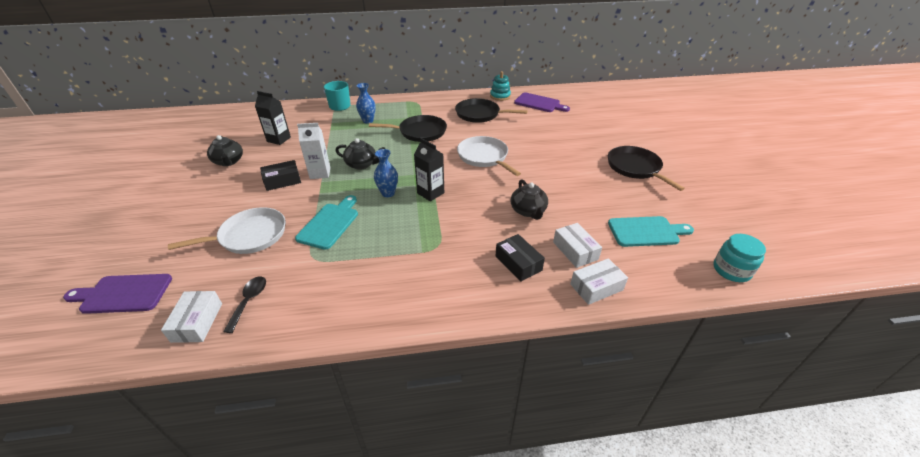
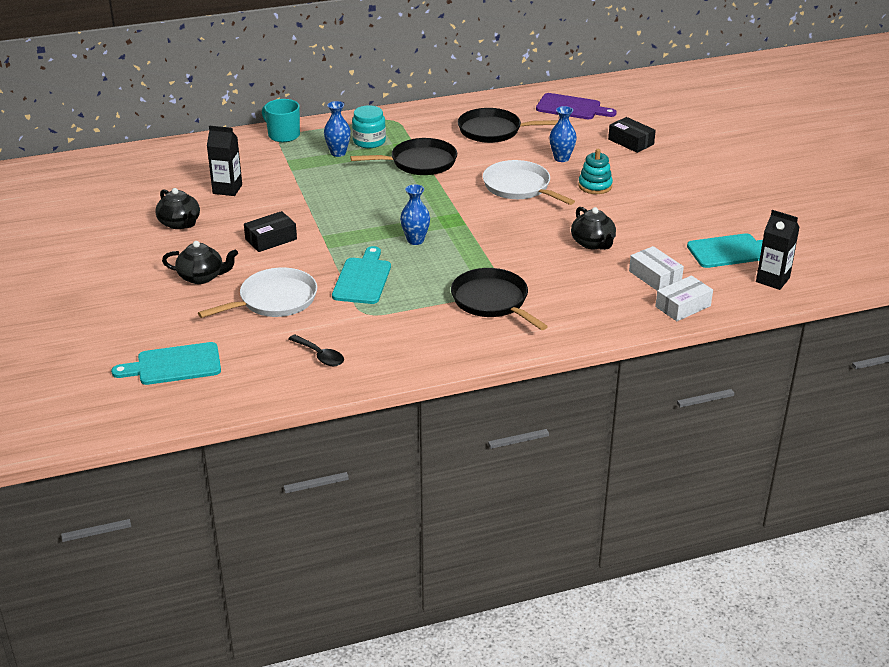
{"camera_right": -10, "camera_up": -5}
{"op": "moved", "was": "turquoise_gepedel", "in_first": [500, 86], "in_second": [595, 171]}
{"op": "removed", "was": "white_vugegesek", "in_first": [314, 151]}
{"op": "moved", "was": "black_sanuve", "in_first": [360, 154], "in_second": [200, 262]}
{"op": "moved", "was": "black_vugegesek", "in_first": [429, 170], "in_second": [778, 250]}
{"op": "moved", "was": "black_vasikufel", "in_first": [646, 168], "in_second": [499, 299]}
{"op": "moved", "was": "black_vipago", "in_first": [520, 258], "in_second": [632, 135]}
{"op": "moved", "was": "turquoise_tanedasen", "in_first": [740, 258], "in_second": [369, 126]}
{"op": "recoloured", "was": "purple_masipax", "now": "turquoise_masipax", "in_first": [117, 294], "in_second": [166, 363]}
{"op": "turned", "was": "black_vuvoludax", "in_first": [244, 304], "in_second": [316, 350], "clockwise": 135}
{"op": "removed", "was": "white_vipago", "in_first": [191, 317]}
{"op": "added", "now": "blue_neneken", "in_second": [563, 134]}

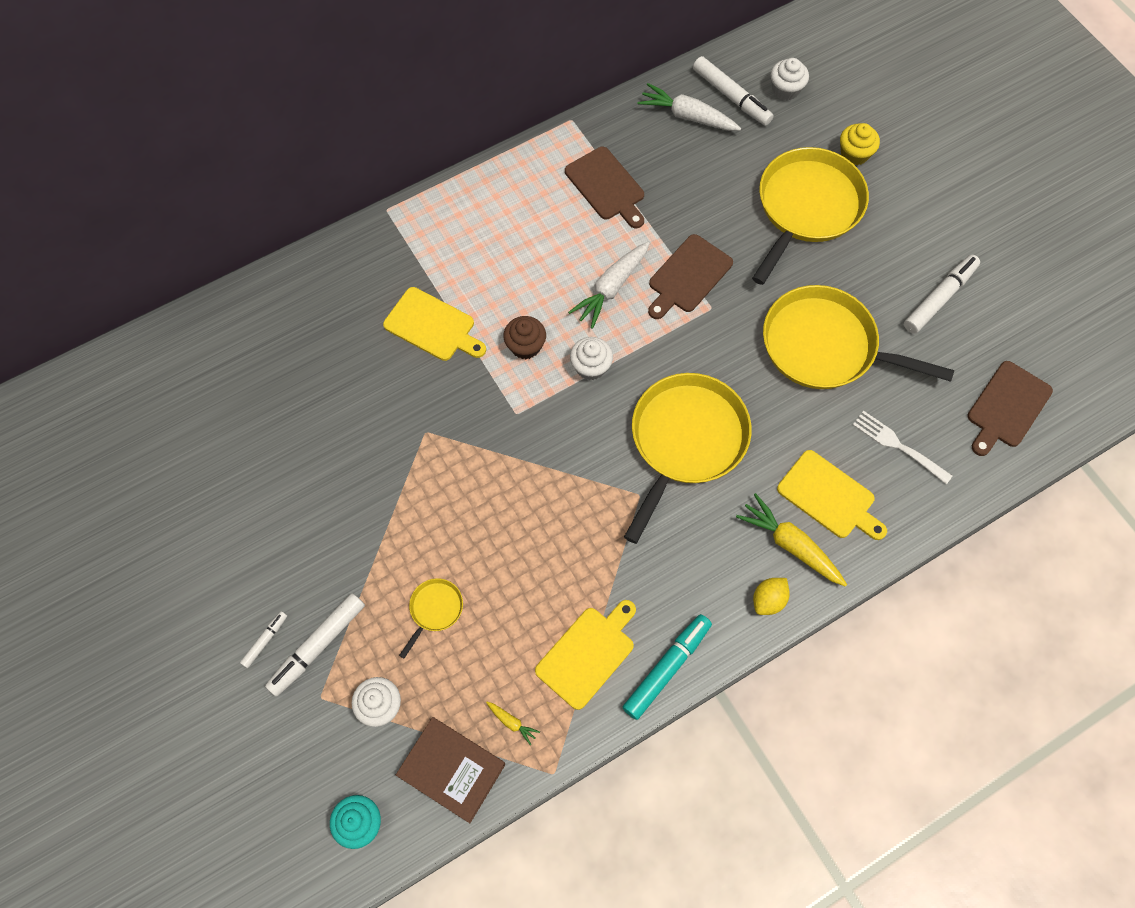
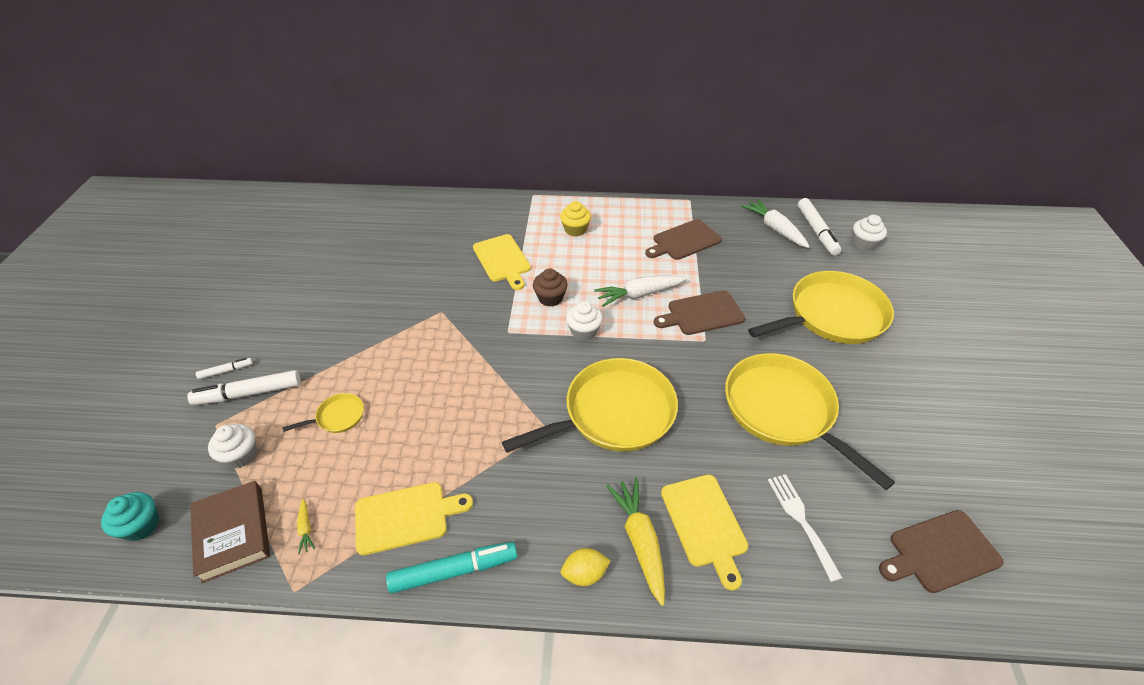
{"camera_right": 35, "camera_up": -20}
{"op": "moved", "was": "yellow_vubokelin", "in_first": [860, 144], "in_second": [575, 219]}
{"op": "turned", "was": "brown_masipax", "in_first": [604, 187], "in_second": [683, 239], "clockwise": 60}
{"op": "removed", "was": "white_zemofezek", "in_first": [942, 294]}

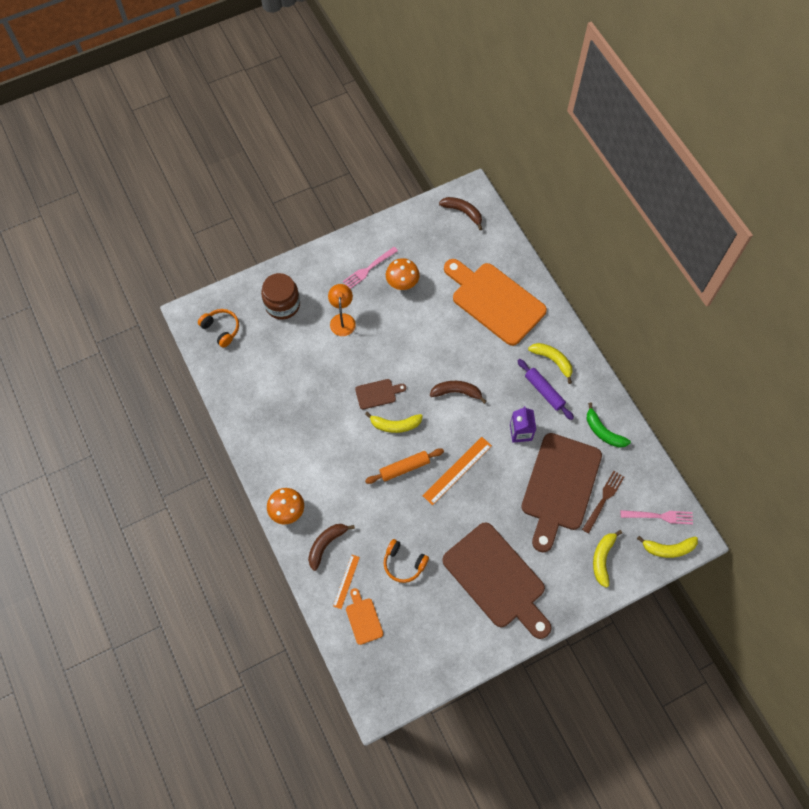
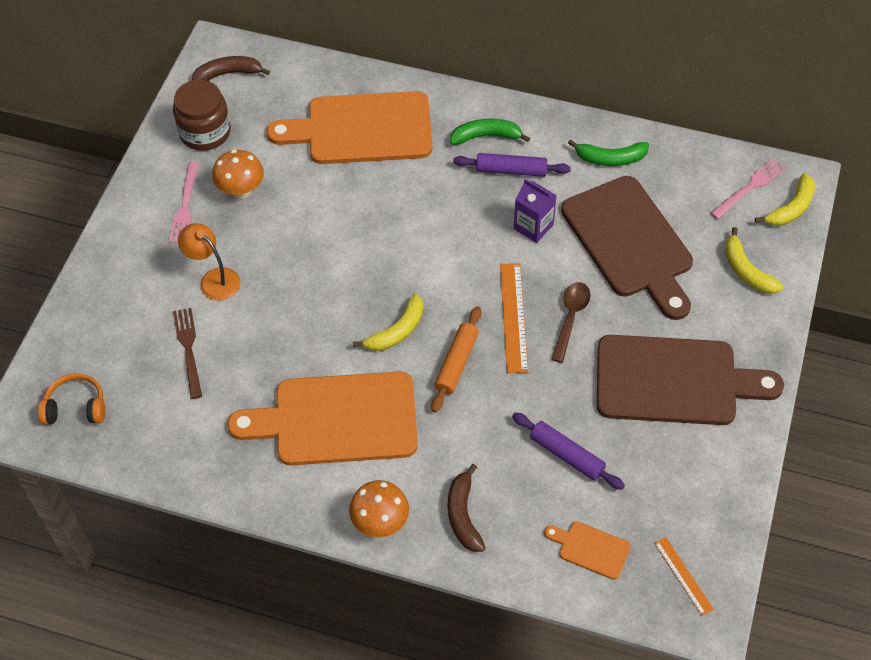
{"camera_right": -45, "camera_up": -10}
{"op": "moved", "was": "brown_tanedasen", "in_first": [280, 296], "in_second": [202, 115]}
{"op": "recoloured", "was": "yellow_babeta", "now": "green_babeta", "in_first": [550, 363], "in_second": [490, 132]}
{"op": "removed", "was": "brown_masipax", "in_first": [380, 394]}
{"op": "removed", "was": "brown_babeta", "in_first": [458, 392]}
{"op": "moved", "was": "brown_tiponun", "in_first": [603, 502], "in_second": [187, 353]}
{"op": "replaced", "was": "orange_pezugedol", "now": "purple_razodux", "in_first": [406, 561], "in_second": [568, 451]}
{"op": "moved", "was": "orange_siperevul", "in_first": [346, 582], "in_second": [684, 576]}
{"op": "added", "now": "brown_vuvoludax", "in_second": [571, 322]}
{"op": "added", "now": "orange_masipax", "in_second": [322, 418]}

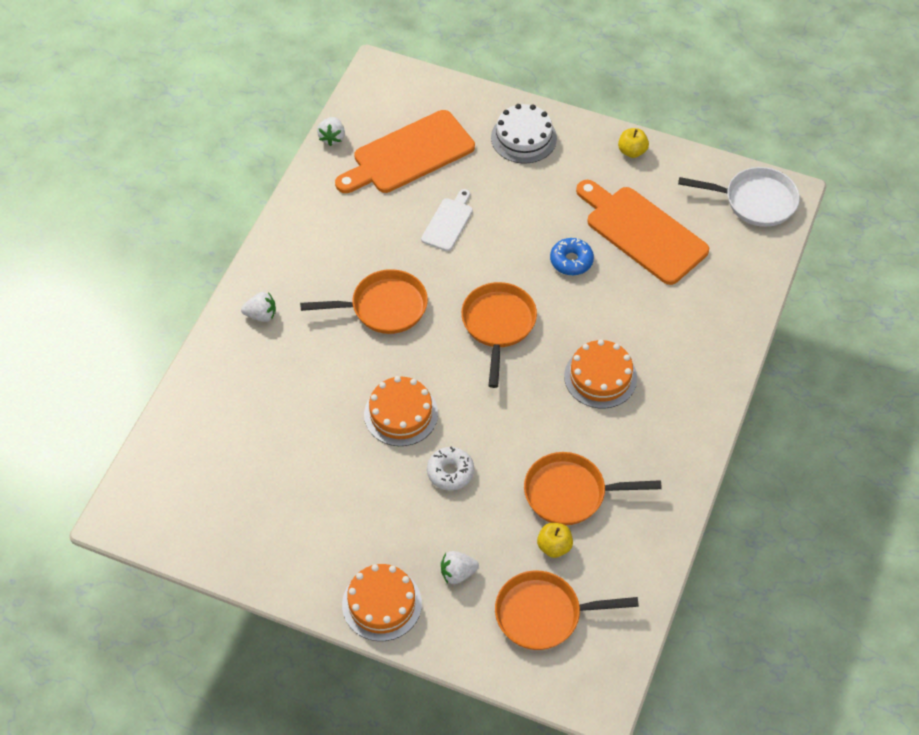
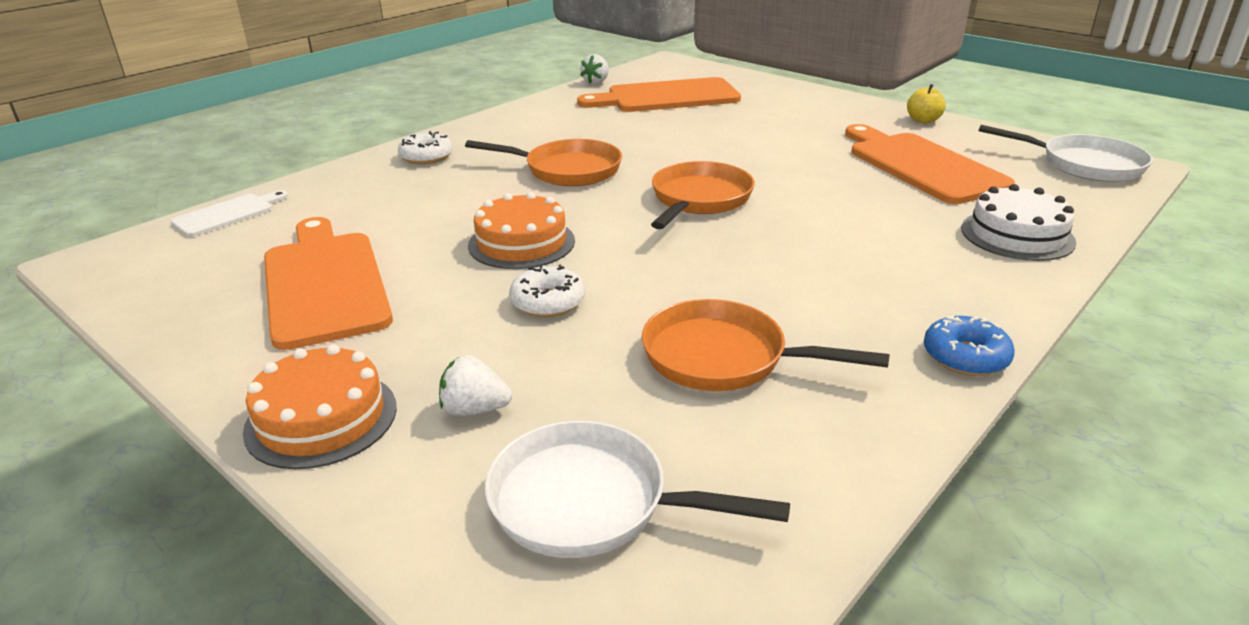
{"camera_right": 20, "camera_up": -25}
{"op": "moved", "was": "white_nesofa", "in_first": [524, 133], "in_second": [1018, 222]}
{"op": "moved", "was": "white_masipax", "in_first": [447, 220], "in_second": [230, 213]}
{"op": "moved", "was": "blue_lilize", "in_first": [572, 256], "in_second": [969, 345]}
{"op": "replaced", "was": "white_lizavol", "now": "white_lilize", "in_first": [258, 307], "in_second": [425, 147]}
{"op": "removed", "was": "orange_nesofa", "in_first": [600, 374]}
{"op": "removed", "was": "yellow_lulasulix", "in_first": [555, 540]}
{"op": "recoloured", "was": "orange_vasikufel", "now": "white_vasikufel", "in_first": [567, 610], "in_second": [637, 489]}
{"op": "added", "now": "orange_masipax", "in_second": [328, 283]}

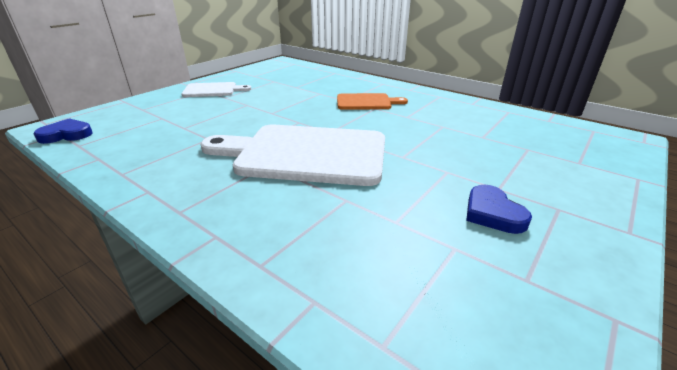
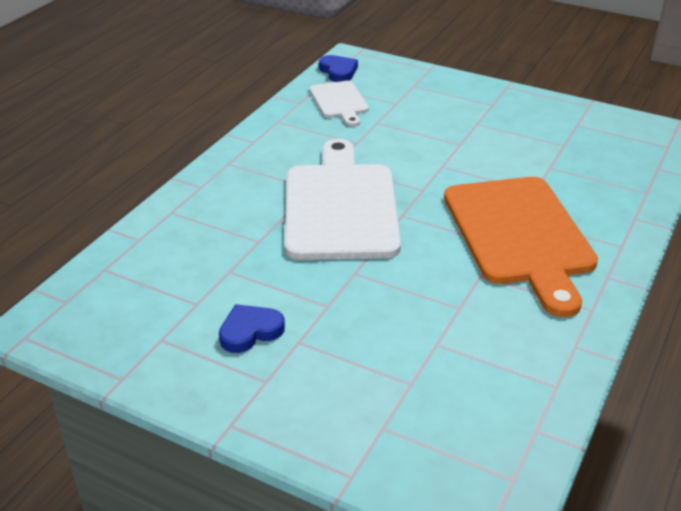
{"camera_right": 80, "camera_up": 5}
{"op": "moved", "was": "white_masipax", "in_first": [216, 89], "in_second": [339, 104]}
{"op": "resized", "was": "orange_masipax", "in_first": [372, 101], "in_second": [521, 247], "ratio": 1.97}

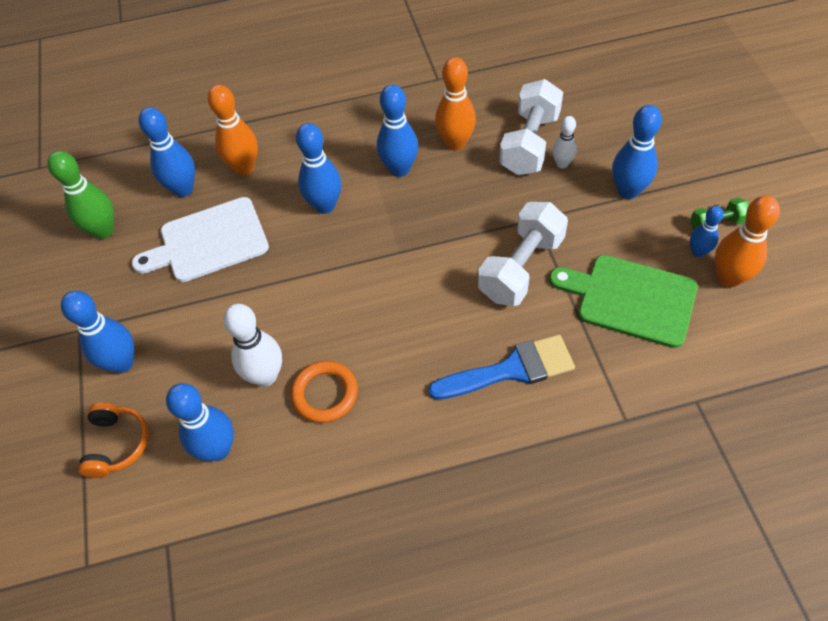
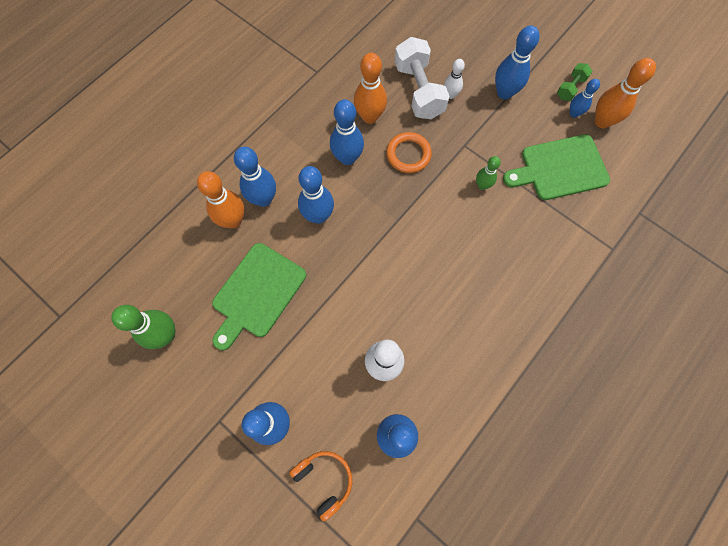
{"camera_right": -40, "camera_up": 15}
{"op": "moved", "was": "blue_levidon", "in_first": [167, 152], "in_second": [255, 177]}
{"op": "recoloured", "was": "white_masipax", "now": "green_masipax", "in_first": [200, 239], "in_second": [259, 296]}
{"op": "replaced", "was": "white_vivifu", "now": "green_levidon", "in_first": [523, 254], "in_second": [488, 173]}
{"op": "removed", "was": "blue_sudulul", "in_first": [501, 367]}
{"op": "moved", "was": "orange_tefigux", "in_first": [324, 392], "in_second": [409, 152]}

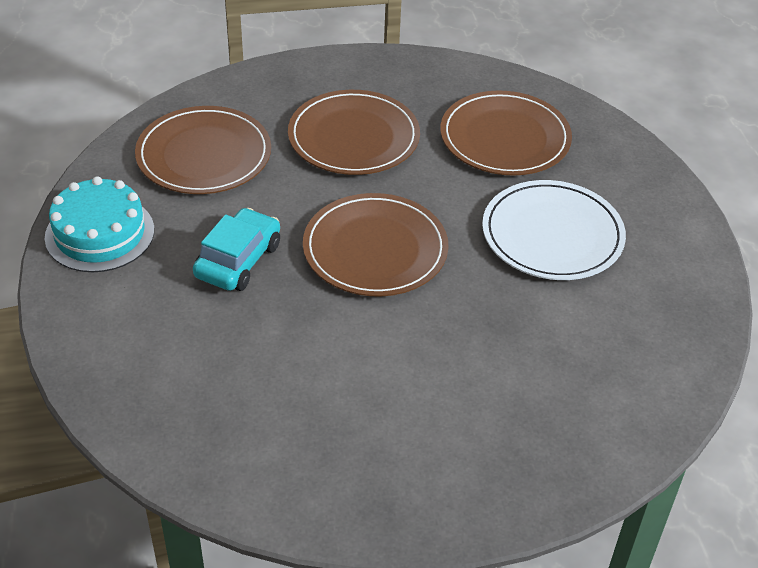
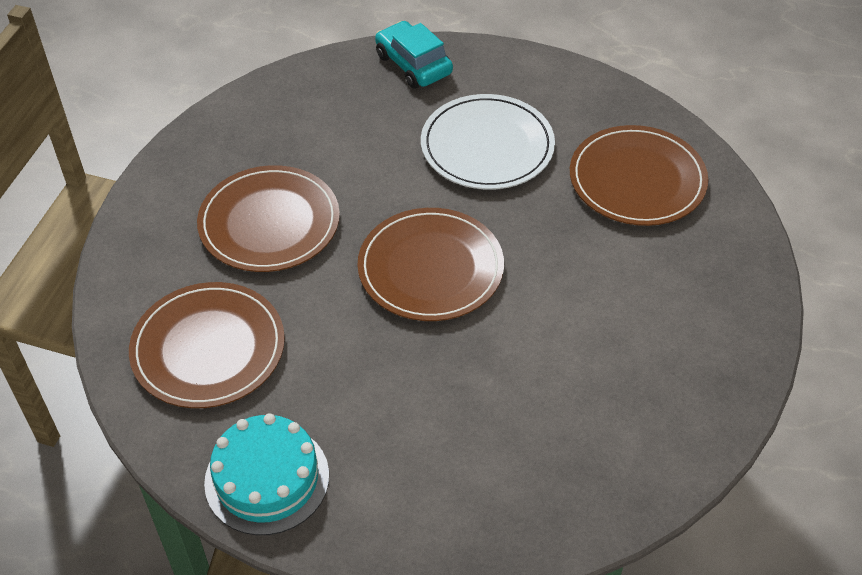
{"camera_right": -60, "camera_up": 5}
{"op": "moved", "was": "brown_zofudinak", "in_first": [506, 133], "in_second": [639, 175]}
{"op": "moved", "was": "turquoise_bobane", "in_first": [236, 249], "in_second": [414, 54]}

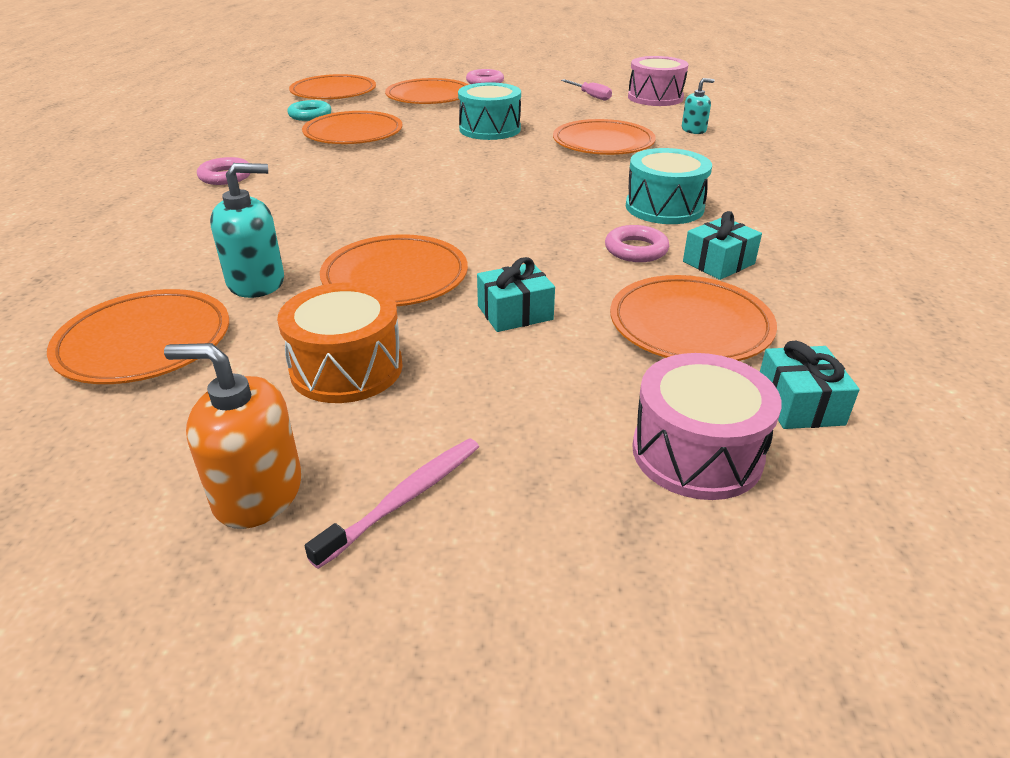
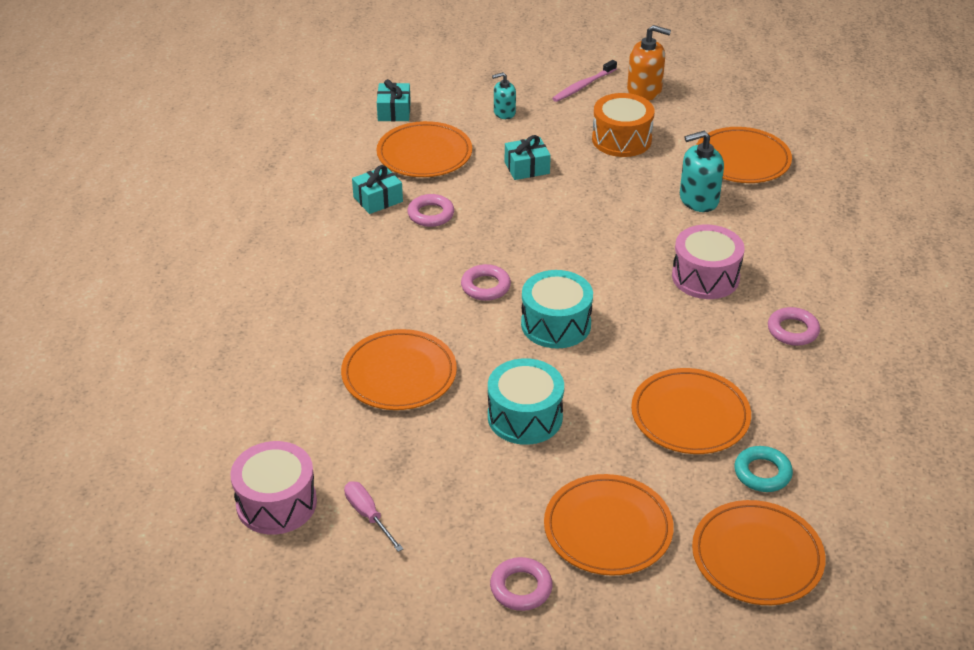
{"camera_right": -175, "camera_up": 5}
{"op": "moved", "was": "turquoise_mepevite", "in_first": [698, 106], "in_second": [504, 95]}
{"op": "moved", "was": "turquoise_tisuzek", "in_first": [669, 186], "in_second": [557, 309]}
{"op": "removed", "was": "orange_zofudinak", "in_first": [394, 270]}
{"op": "moved", "was": "pink_tisuzek", "in_first": [707, 426], "in_second": [708, 262]}
{"op": "added", "now": "pink_tefigux", "in_second": [486, 282]}

